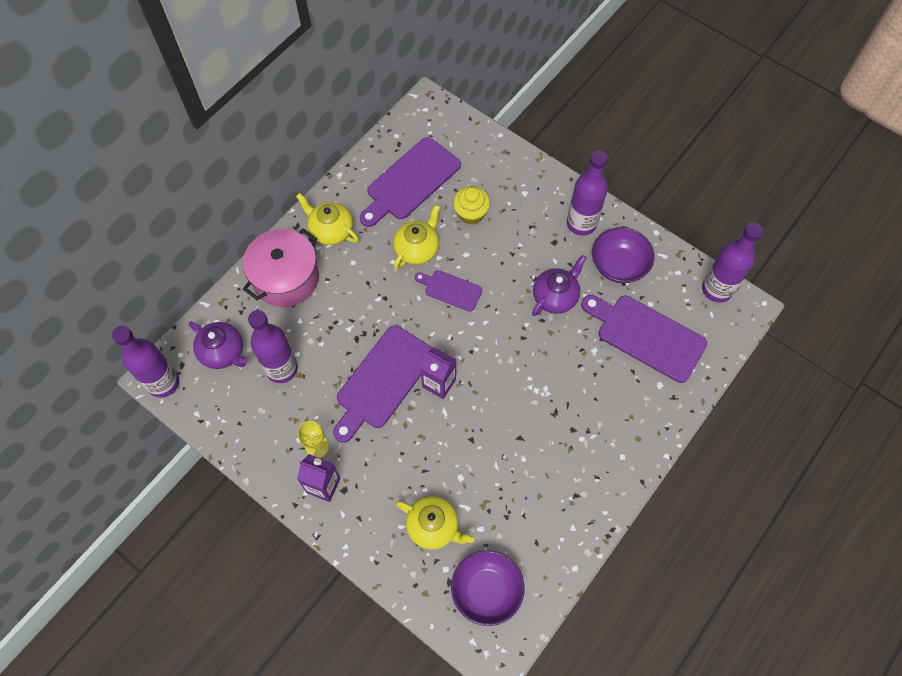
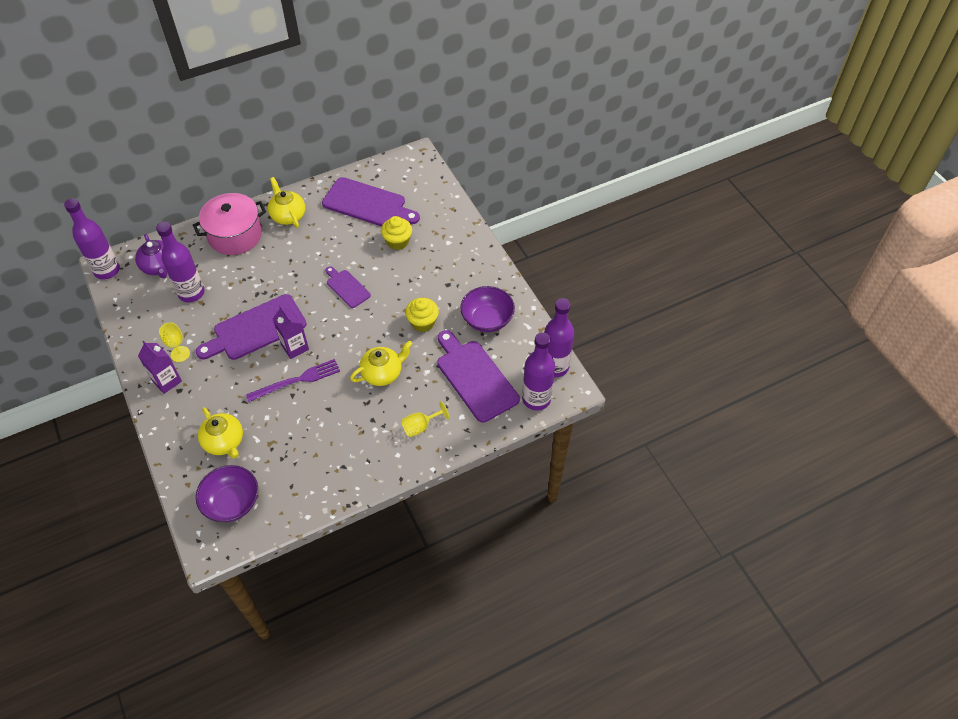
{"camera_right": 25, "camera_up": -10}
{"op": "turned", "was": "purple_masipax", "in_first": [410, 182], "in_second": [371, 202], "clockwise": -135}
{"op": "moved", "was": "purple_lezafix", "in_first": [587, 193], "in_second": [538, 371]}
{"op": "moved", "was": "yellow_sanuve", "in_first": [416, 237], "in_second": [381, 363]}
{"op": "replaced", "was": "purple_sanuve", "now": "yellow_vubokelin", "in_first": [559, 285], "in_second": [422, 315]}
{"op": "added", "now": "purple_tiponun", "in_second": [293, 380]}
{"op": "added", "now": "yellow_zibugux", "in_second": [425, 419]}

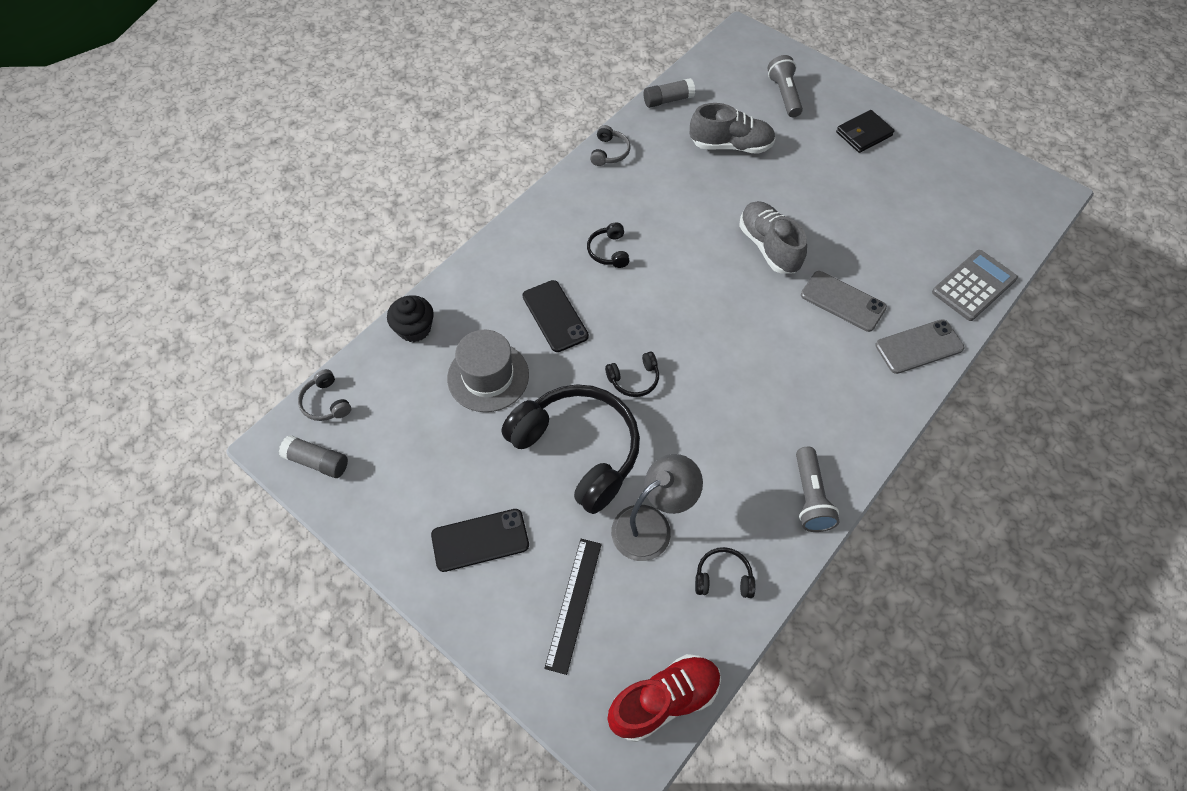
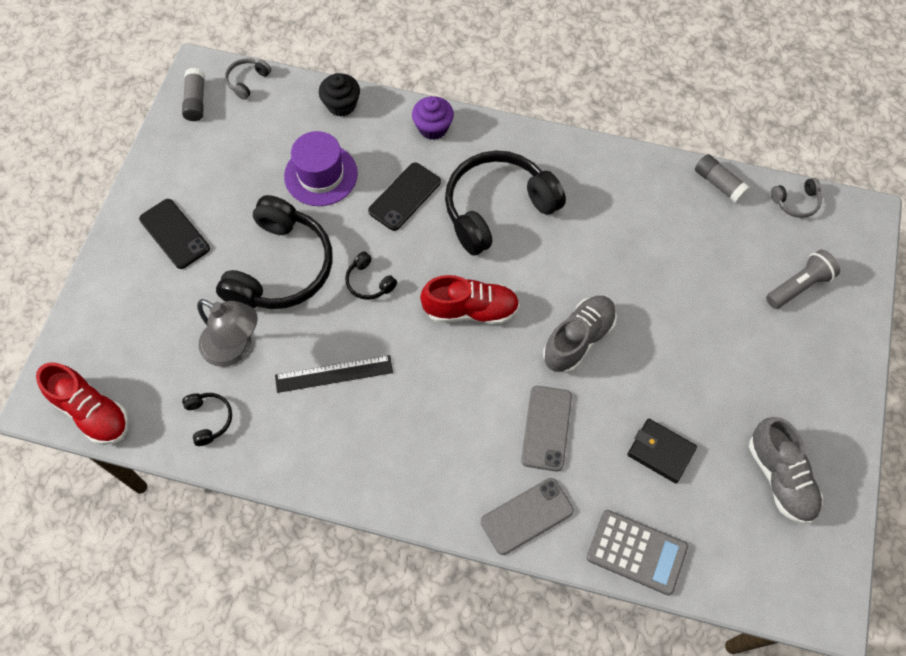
{"camera_right": 65, "camera_up": 5}
{"op": "moved", "was": "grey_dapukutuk", "in_first": [733, 128], "in_second": [786, 470]}
{"op": "moved", "was": "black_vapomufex", "in_first": [865, 131], "in_second": [662, 450]}
{"op": "moved", "was": "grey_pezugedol", "in_first": [610, 145], "in_second": [796, 198]}
{"op": "resized", "was": "black_pezugedol", "in_first": [608, 245], "in_second": [505, 203], "ratio": 2.37}
{"op": "turned", "was": "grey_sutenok", "in_first": [919, 346], "in_second": [527, 516], "clockwise": -75}
{"op": "recoloured", "was": "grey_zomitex", "now": "purple_zomitex", "in_first": [488, 371], "in_second": [321, 168]}
{"op": "removed", "was": "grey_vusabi", "in_first": [818, 489]}
{"op": "moved", "was": "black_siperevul", "in_first": [573, 607], "in_second": [334, 374]}
{"op": "added", "now": "purple_vubokelin", "in_second": [433, 118]}
{"op": "added", "now": "red_dapukutuk", "in_second": [470, 300]}

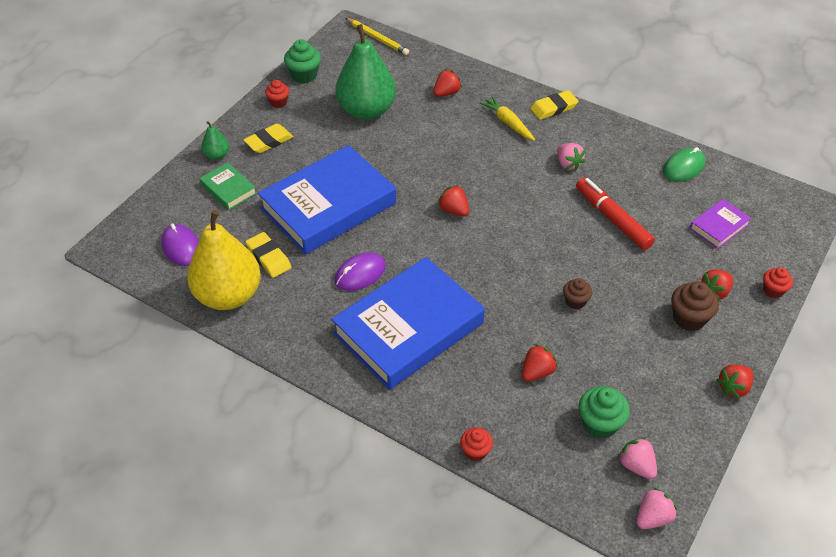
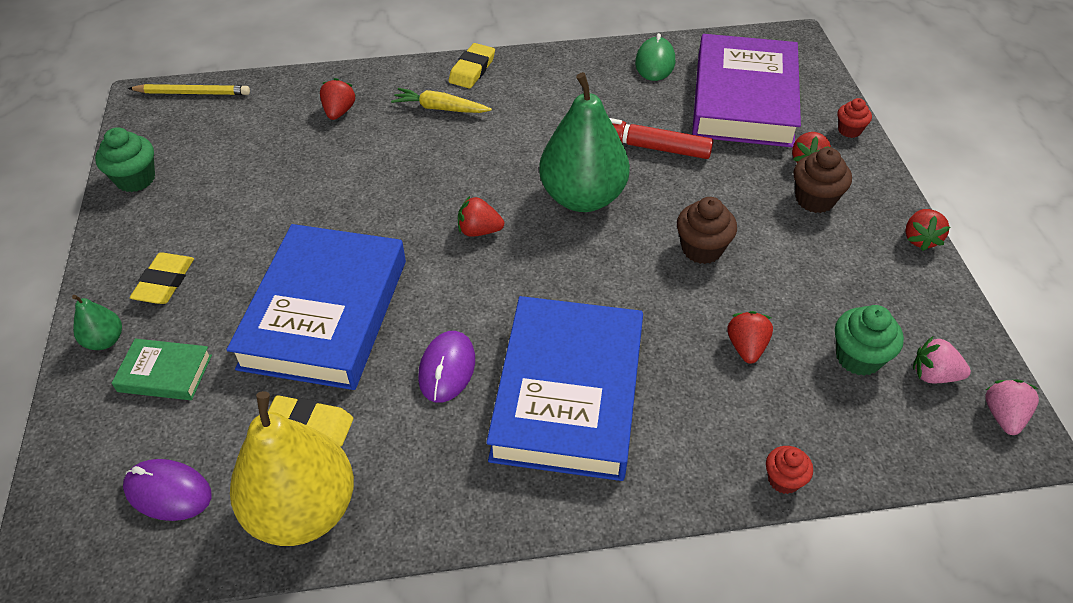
{"camera_right": -40, "camera_up": 0}
{"op": "moved", "was": "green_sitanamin", "in_first": [365, 72], "in_second": [584, 142]}
{"op": "removed", "was": "red_vubokelin", "in_first": [277, 94]}
{"op": "removed", "was": "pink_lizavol", "in_first": [571, 157]}
{"op": "resized", "was": "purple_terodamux", "in_first": [721, 224], "in_second": [746, 91], "ratio": 2.28}
{"op": "resized", "was": "brown_vubokelin", "in_first": [577, 293], "in_second": [707, 230], "ratio": 1.57}

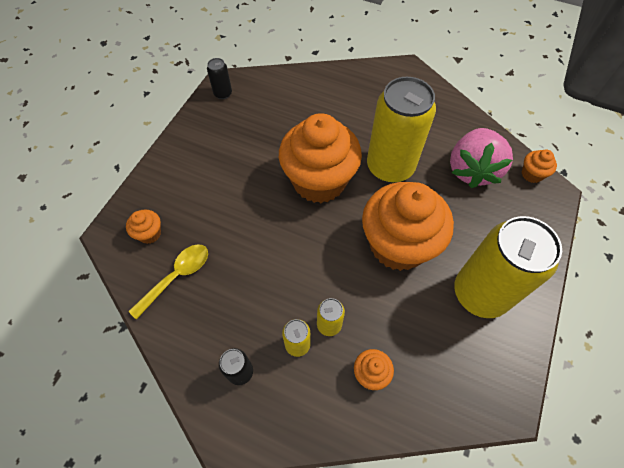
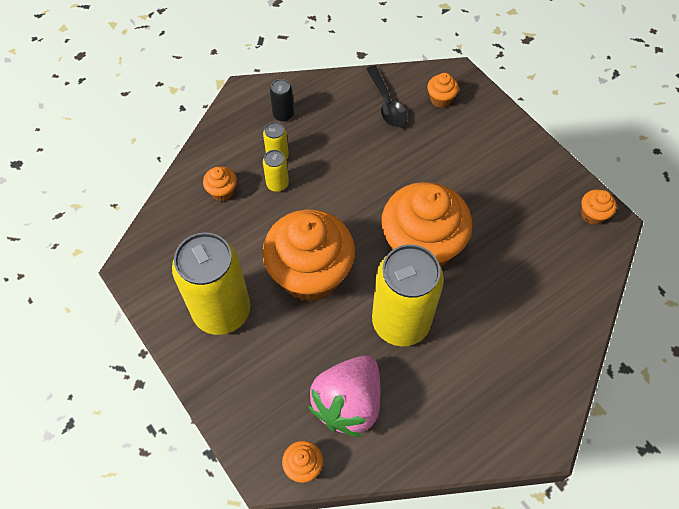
{"camera_right": 120, "camera_up": 0}
{"op": "replaced", "was": "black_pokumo", "now": "orange_vubokelin", "in_first": [219, 78], "in_second": [599, 207]}
{"op": "turned", "was": "pink_lizavol", "in_first": [481, 158], "in_second": [344, 396], "clockwise": -105}
{"op": "recoloured", "was": "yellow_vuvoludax", "now": "black_vuvoludax", "in_first": [168, 282], "in_second": [387, 97]}

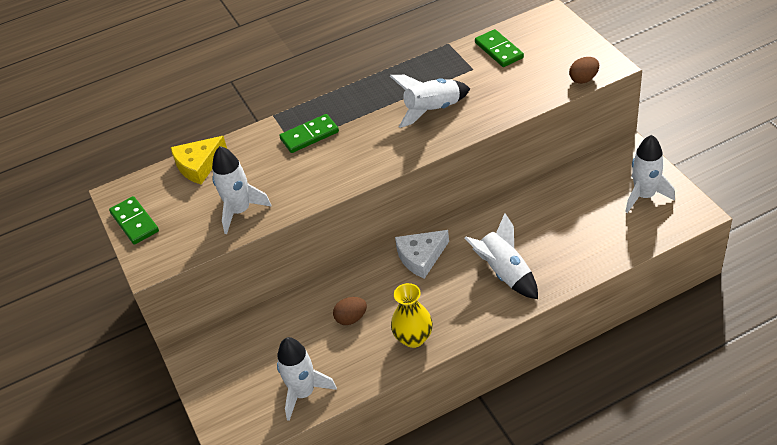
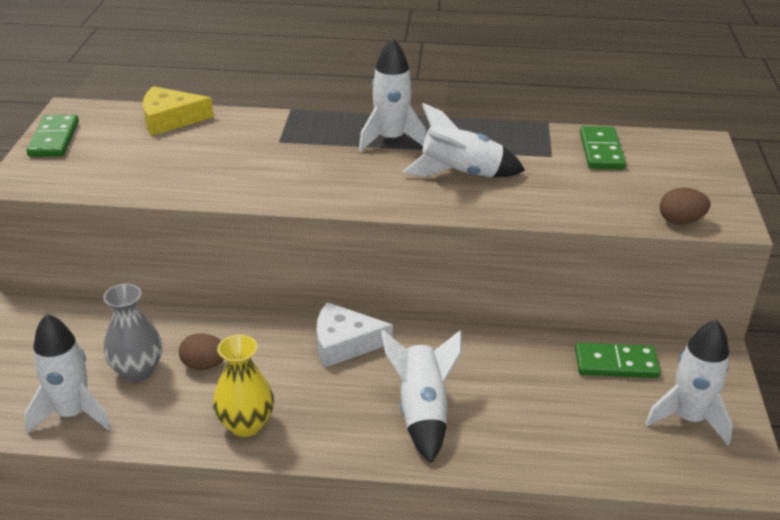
{"camera_right": 25, "camera_up": -10}
{"op": "moved", "was": "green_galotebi", "in_first": [309, 133], "in_second": [618, 360]}
{"op": "moved", "was": "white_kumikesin", "in_first": [242, 190], "in_second": [393, 95]}
{"op": "added", "now": "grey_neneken", "in_second": [132, 333]}

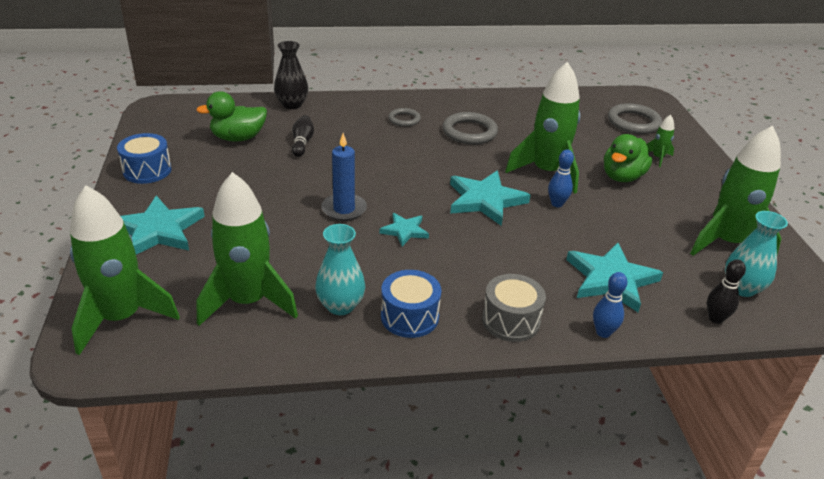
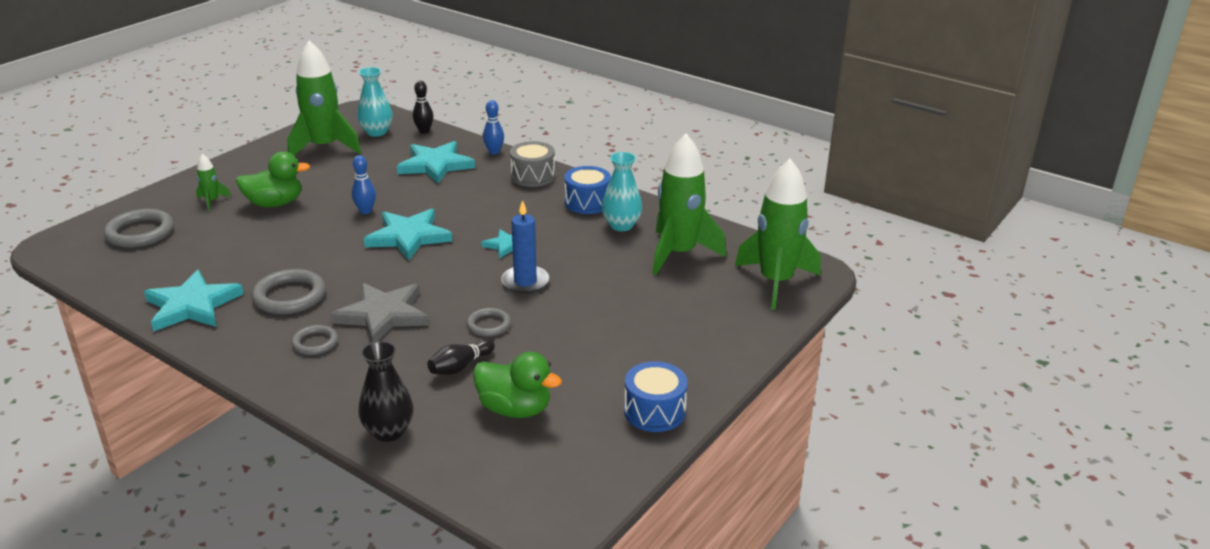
{"camera_right": -135, "camera_up": -5}
{"op": "removed", "was": "green_kumikesin", "in_first": [542, 128]}
{"op": "moved", "was": "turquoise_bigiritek", "in_first": [163, 224], "in_second": [194, 301]}
{"op": "added", "now": "grey_bigiritek", "in_second": [379, 312]}
{"op": "added", "now": "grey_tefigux", "in_second": [488, 322]}

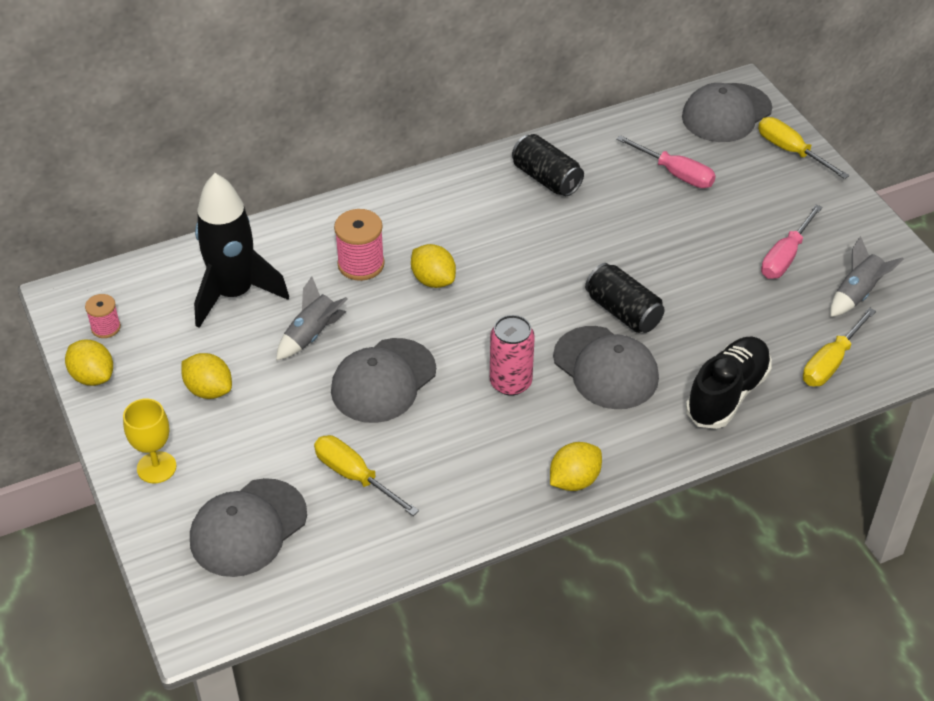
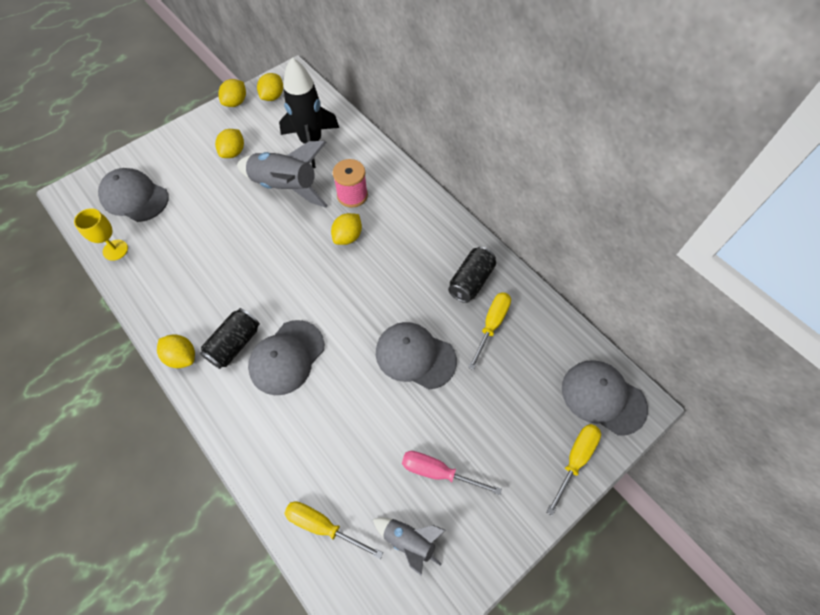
{"camera_right": 75, "camera_up": 15}
{"op": "removed", "was": "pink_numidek", "in_first": [666, 161]}
{"op": "moved", "was": "black_pokumo", "in_first": [625, 298], "in_second": [230, 338]}
{"op": "resized", "was": "grey_kumikesin", "in_first": [311, 318], "in_second": [282, 174], "ratio": 1.88}
{"op": "replaced", "was": "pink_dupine", "now": "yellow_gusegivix", "in_first": [103, 316], "in_second": [270, 87]}
{"op": "removed", "was": "pink_pokumo", "in_first": [512, 355]}
{"op": "removed", "was": "black_dapukutuk", "in_first": [729, 382]}
{"op": "moved", "was": "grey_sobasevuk", "in_first": [383, 380], "in_second": [416, 356]}
{"op": "moved", "was": "yellow_zibugux", "in_first": [150, 440], "in_second": [101, 234]}
{"op": "moved", "was": "yellow_numidek", "in_first": [366, 475], "in_second": [489, 331]}

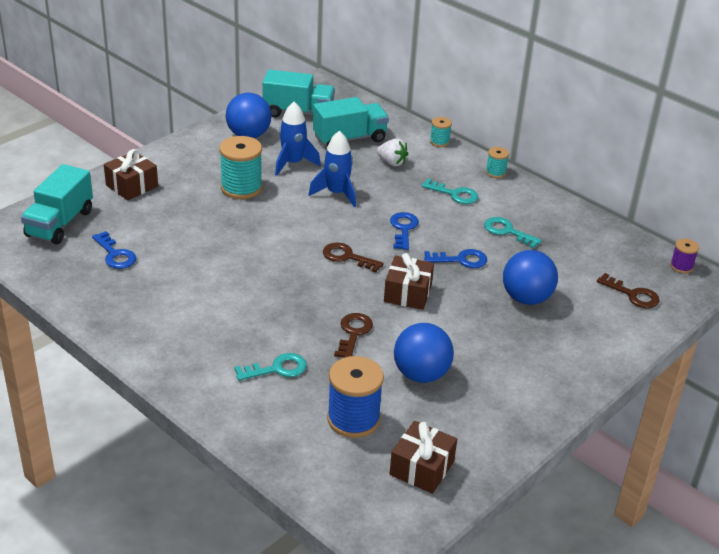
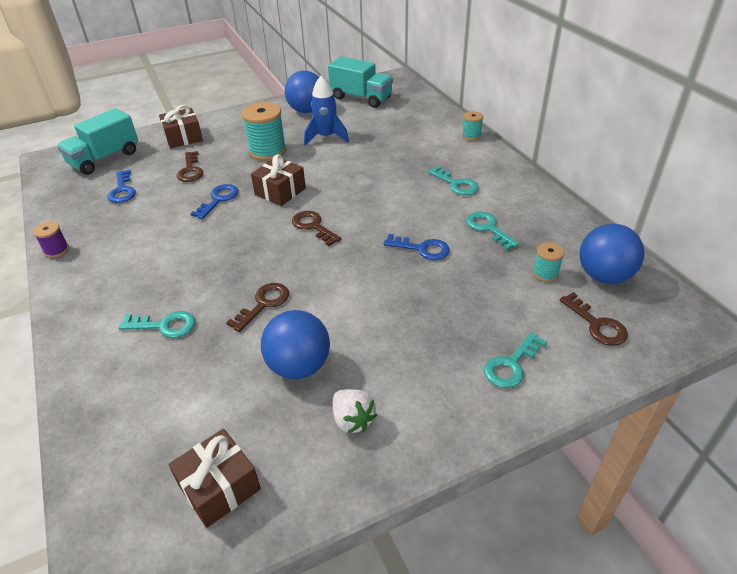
{"camera_right": 25, "camera_up": 5}
{"op": "removed", "was": "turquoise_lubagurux", "in_first": [351, 121]}
{"op": "removed", "was": "blue_kumikesin", "in_first": [332, 169]}
{"op": "moved", "was": "white_lizavol", "in_first": [392, 152], "in_second": [355, 411]}
{"op": "moved", "was": "turquoise_dupine", "in_first": [497, 162], "in_second": [548, 262]}
{"op": "moved", "was": "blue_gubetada", "in_first": [404, 231], "in_second": [214, 201]}
{"op": "moved", "was": "purple_dupine", "in_first": [684, 256], "in_second": [51, 240]}
{"op": "moved", "was": "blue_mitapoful", "in_first": [530, 277], "in_second": [612, 254]}
{"op": "moved", "was": "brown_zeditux", "in_first": [409, 281], "in_second": [278, 180]}
{"op": "removed", "was": "blue_dupine", "in_first": [355, 397]}
{"op": "added", "now": "brown_gubetada", "in_second": [190, 166]}
{"op": "added", "now": "turquoise_gubetada", "in_second": [515, 360]}

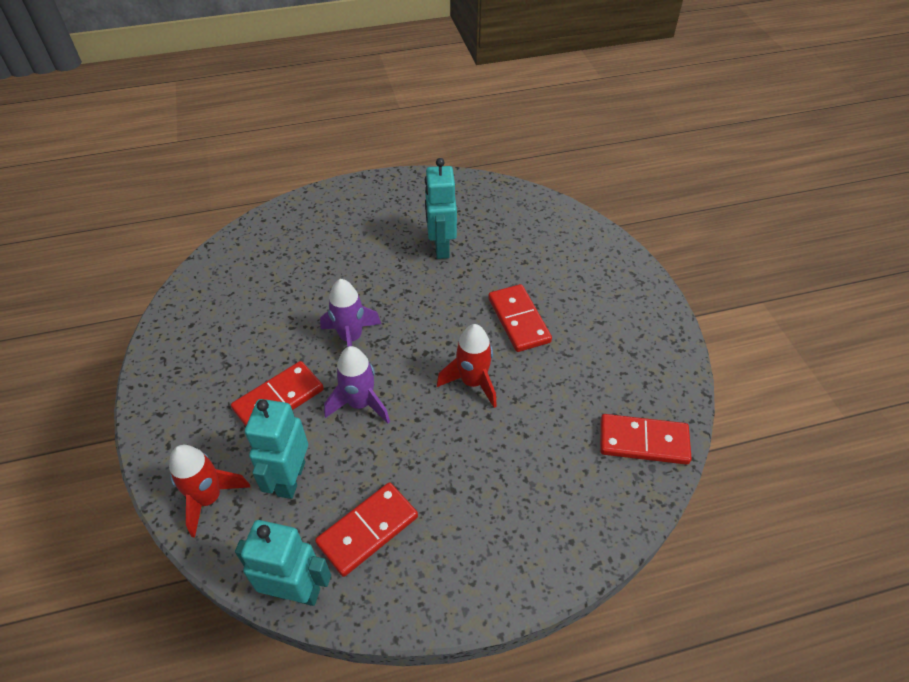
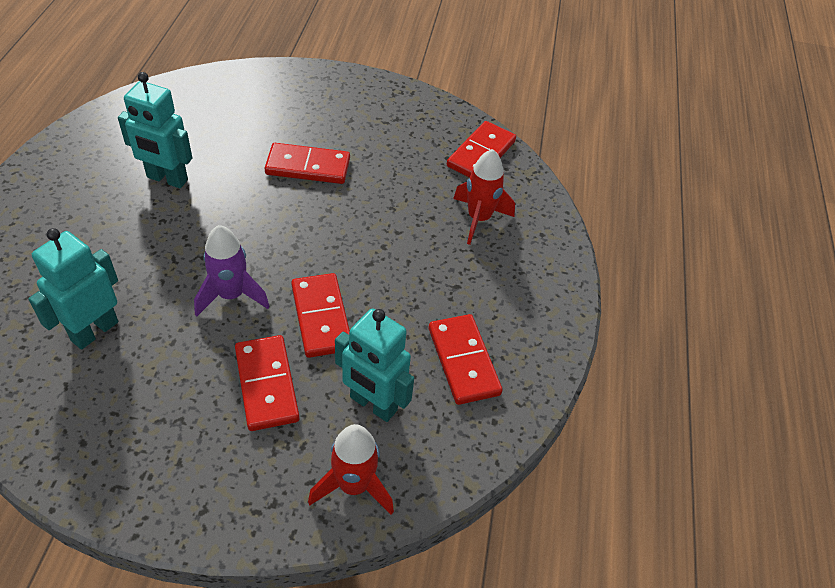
{"camera_right": -70, "camera_up": 0}
{"op": "moved", "was": "red_kumikesin", "in_first": [467, 366], "in_second": [484, 197]}
{"op": "replaced", "was": "purple_kumikesin", "now": "red_galotebi", "in_first": [357, 385], "in_second": [320, 315]}
{"op": "moved", "was": "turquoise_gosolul", "in_first": [283, 563], "in_second": [73, 288]}

